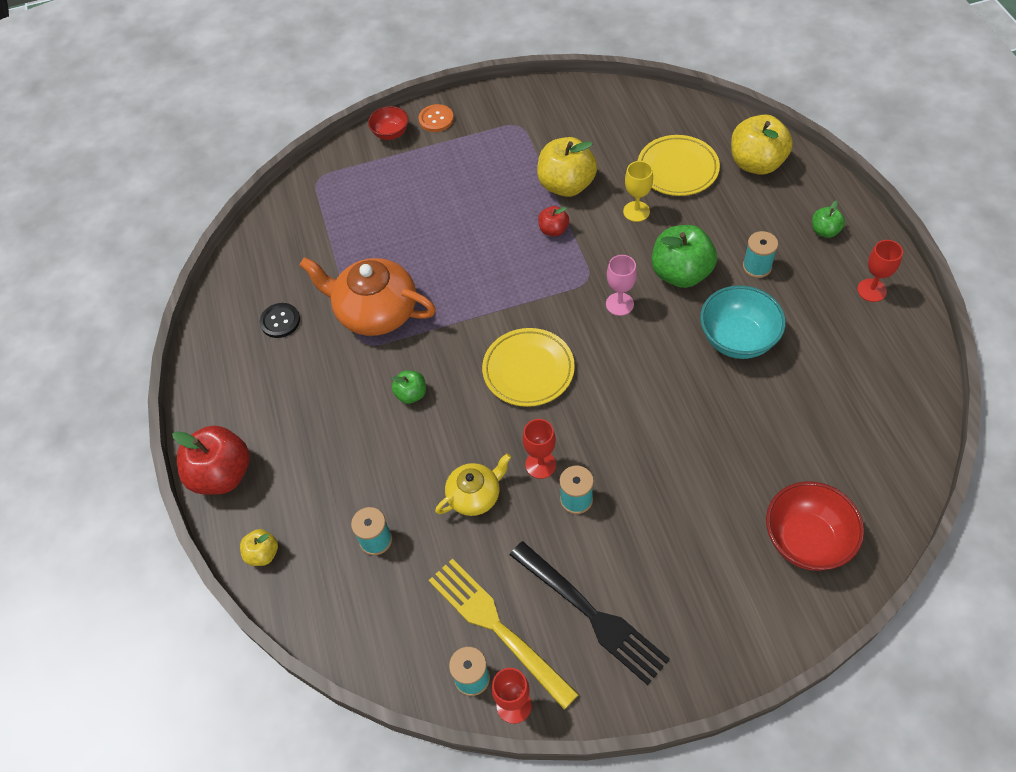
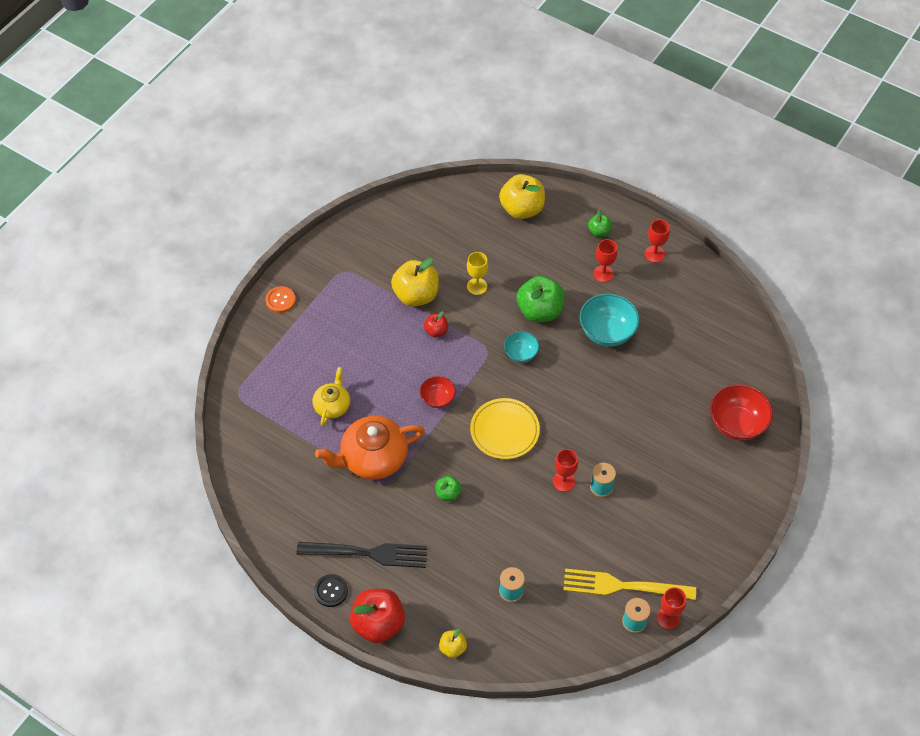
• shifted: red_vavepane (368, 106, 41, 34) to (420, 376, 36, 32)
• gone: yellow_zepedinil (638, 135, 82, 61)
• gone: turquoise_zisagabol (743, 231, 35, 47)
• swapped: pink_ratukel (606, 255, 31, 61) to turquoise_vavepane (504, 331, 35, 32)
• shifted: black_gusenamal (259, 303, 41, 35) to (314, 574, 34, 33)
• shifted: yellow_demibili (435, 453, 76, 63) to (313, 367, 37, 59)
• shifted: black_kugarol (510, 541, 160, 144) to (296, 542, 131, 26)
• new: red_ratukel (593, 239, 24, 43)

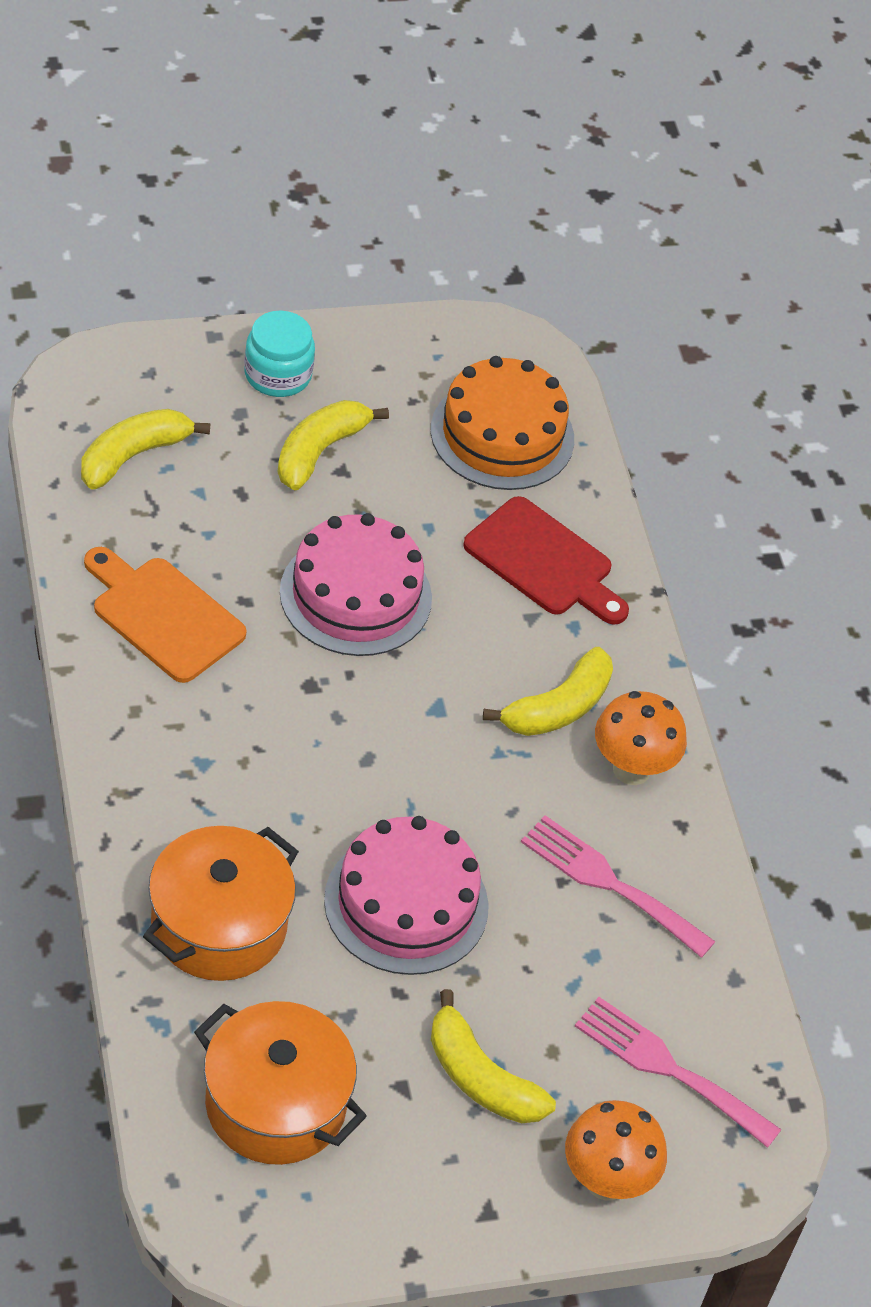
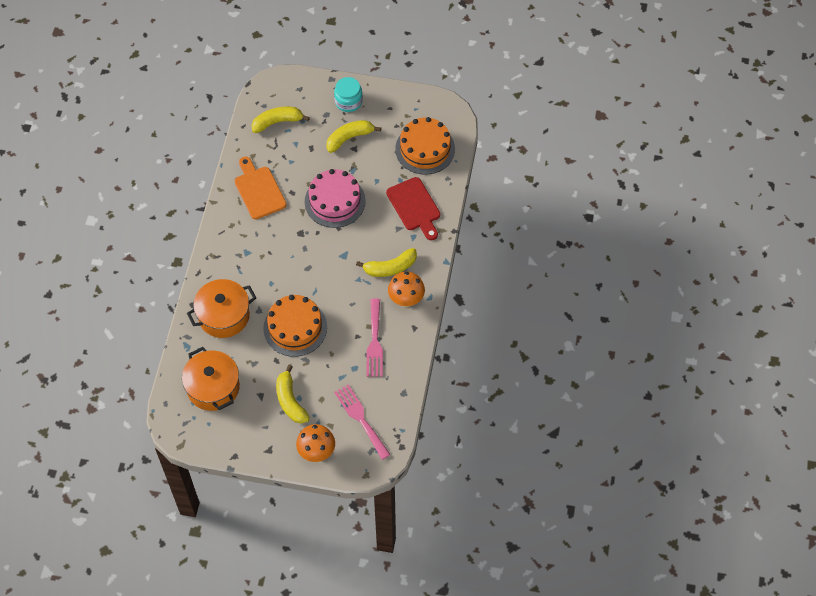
• rotated: pink_kugarol (521, 815, 195, 143) = (366, 298, 17, 79) 150 degrees counterclockwise
• repainted: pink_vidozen (324, 816, 165, 159) to orange_vidozen (263, 295, 64, 62)

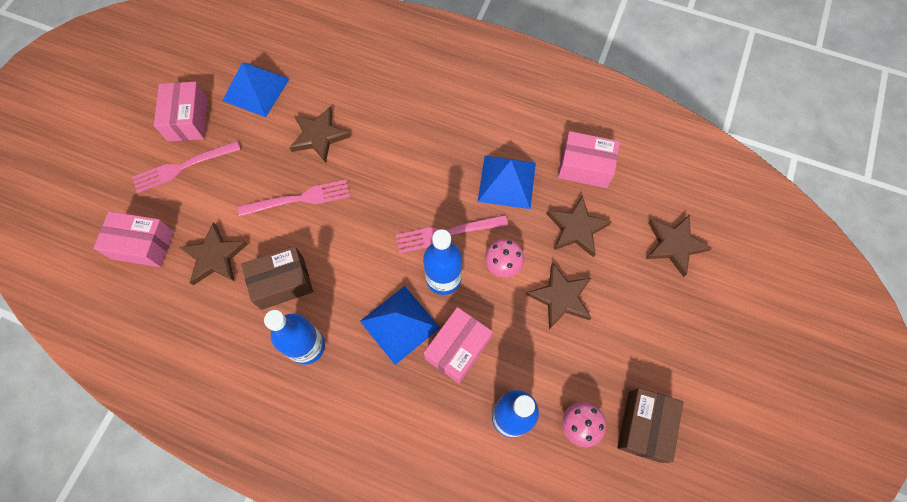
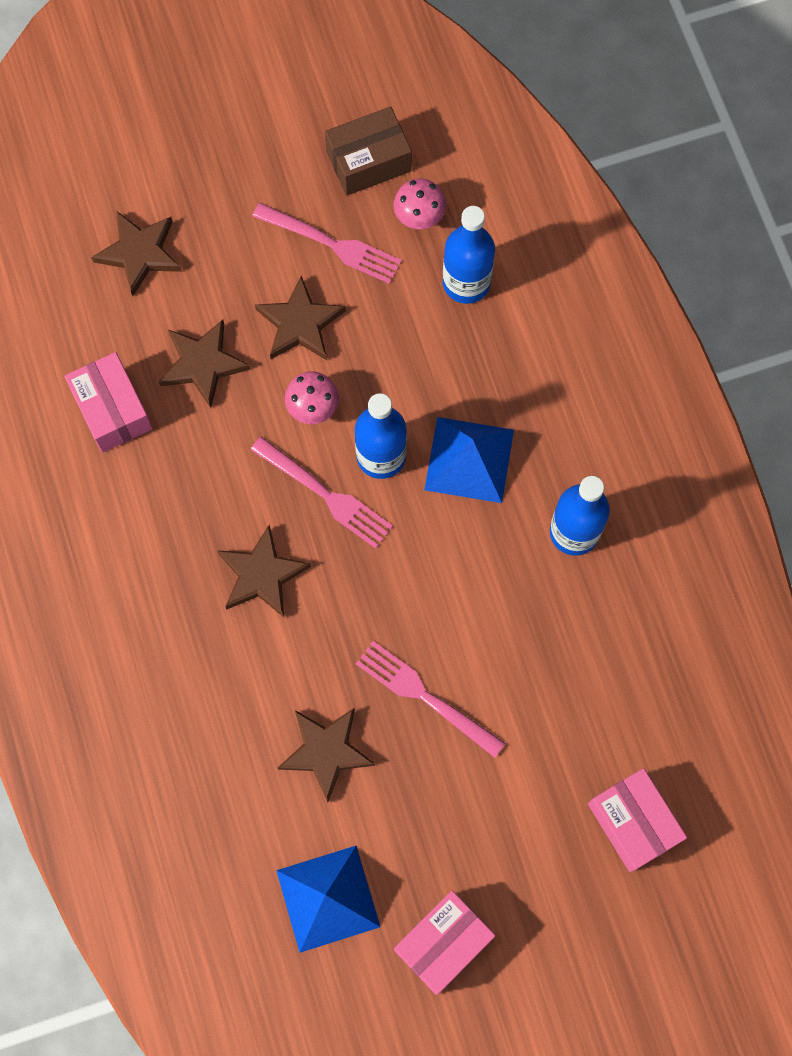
• shifted: pink_kugarol (132, 141, 109, 52) to (252, 203, 150, 81)
• gone: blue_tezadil (478, 156, 58, 53)
• shifted: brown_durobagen (179, 223, 69, 62) to (217, 525, 94, 92)
• gone: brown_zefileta (241, 246, 72, 64)
• gone: pink_zefileta (424, 307, 69, 76)

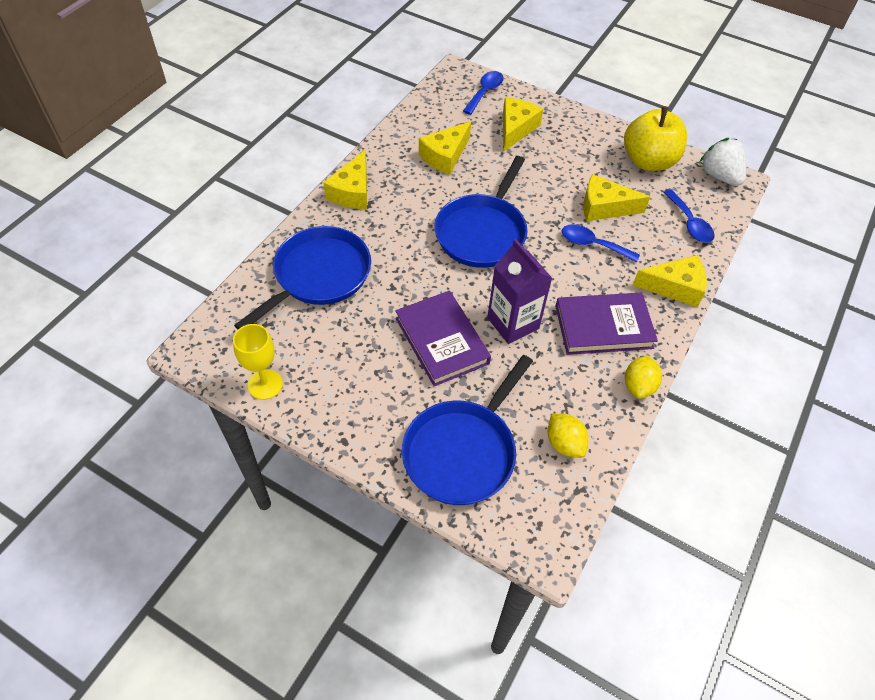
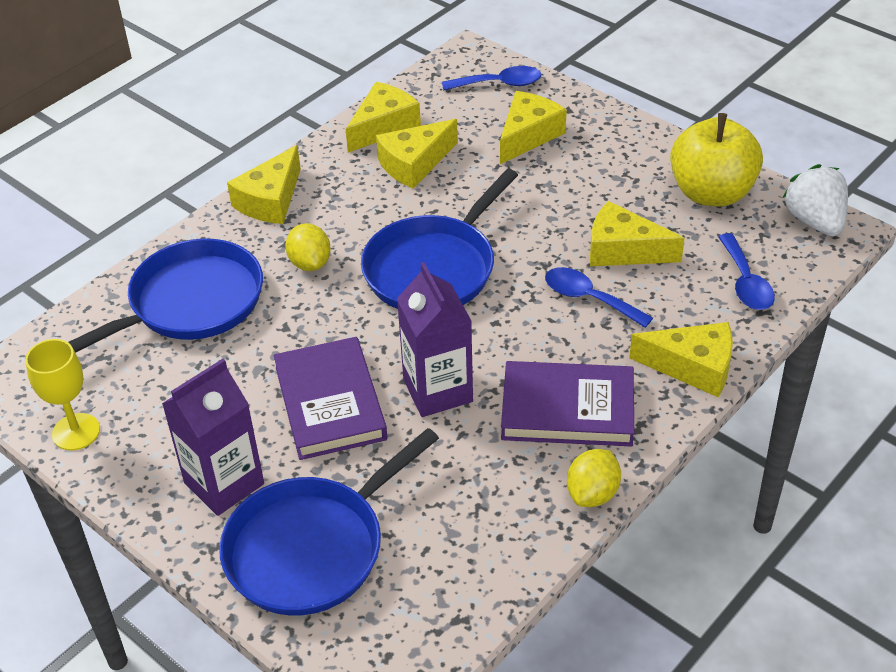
• rotated: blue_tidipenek (463, 71, 41, 44) = (442, 66, 99, 25) 45 degrees clockwise
• shifted: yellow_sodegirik (548, 413, 41, 45) to (285, 223, 46, 48)
• new: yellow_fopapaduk (346, 82, 75, 71)
• new: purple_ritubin (162, 359, 102, 157)

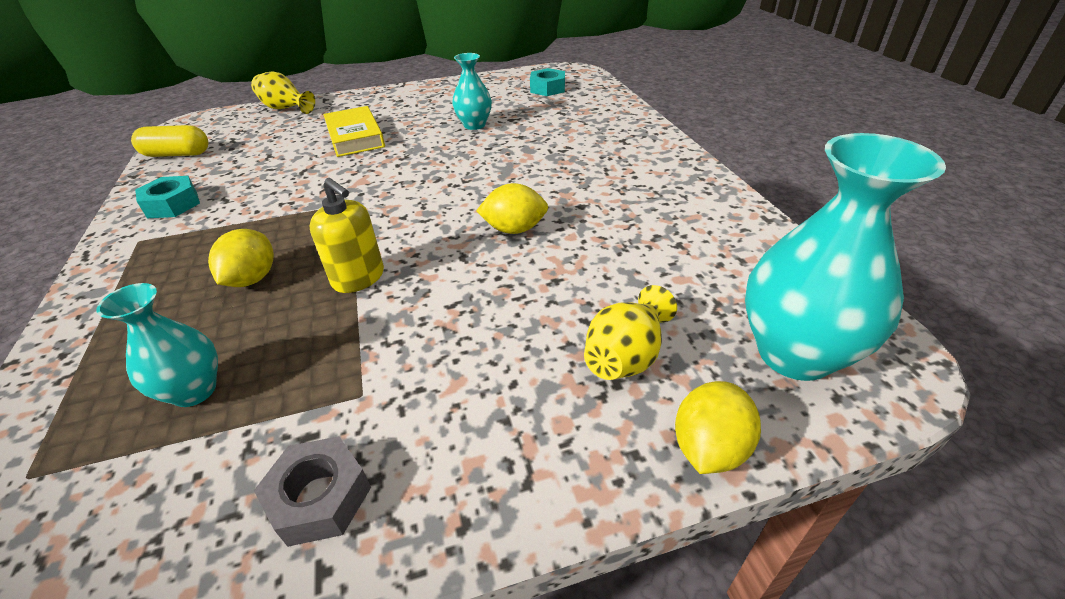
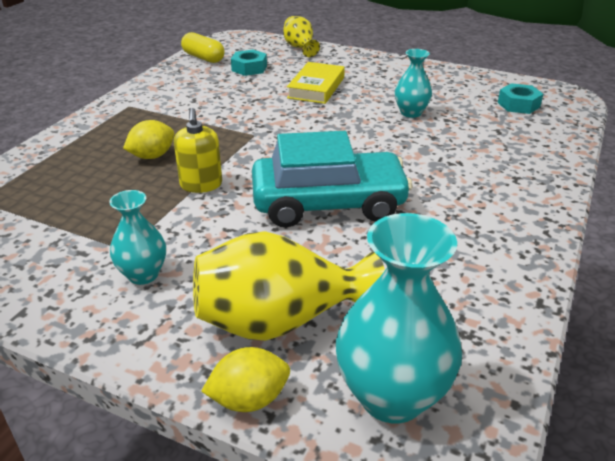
• shifted: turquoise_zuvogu (135, 176, 65, 42) to (231, 50, 36, 26)
• swapped: yellow_sodegirik (476, 183, 72, 51) to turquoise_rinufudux (252, 131, 161, 96)
• shifted: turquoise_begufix (96, 283, 122, 124) to (109, 190, 57, 95)
• scaled: yellow_begufix (584, 285, 93, 95) = (193, 231, 192, 110) x1.77
• gone: grey_zuvogu (254, 436, 117, 111)

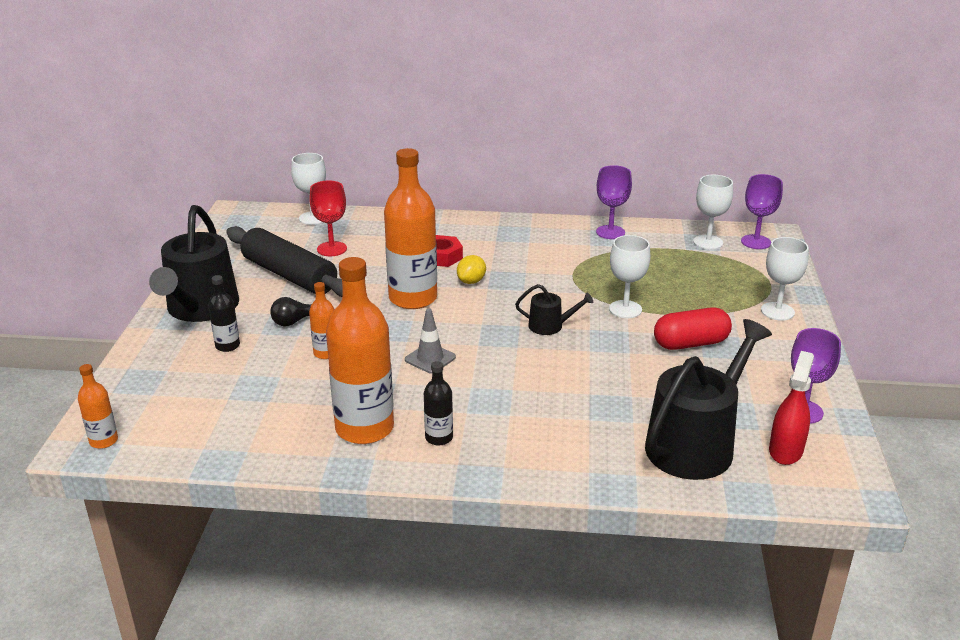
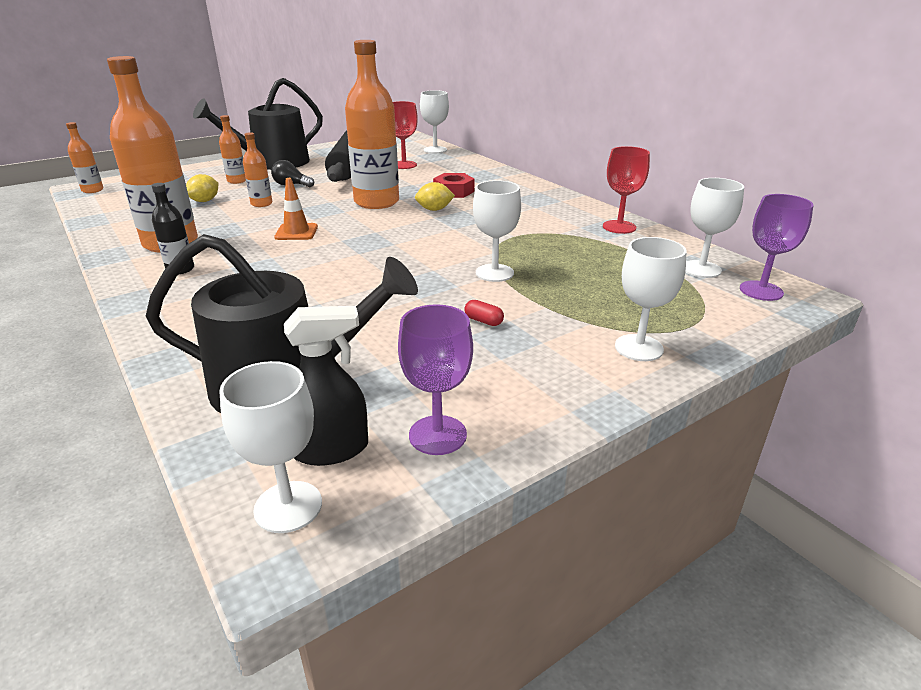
• repainted: purple_ratukel (596, 165, 36, 74) to red_ratukel (603, 146, 47, 88)
• repainted: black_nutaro (208, 275, 32, 77) to orange_nutaro (219, 115, 27, 69)
• gone: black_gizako (515, 284, 78, 51)
• repainted: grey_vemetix (405, 308, 51, 66) to orange_vemetix (274, 178, 44, 62)
• scaled: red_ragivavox (654, 308, 78, 42) = (464, 300, 40, 26) x0.42
• repainted: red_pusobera (769, 351, 45, 114) to black_pusobera (284, 306, 84, 160)
• new: yellow_sodegirik (186, 174, 32, 28)
• new: white_ratukel (219, 361, 103, 172)

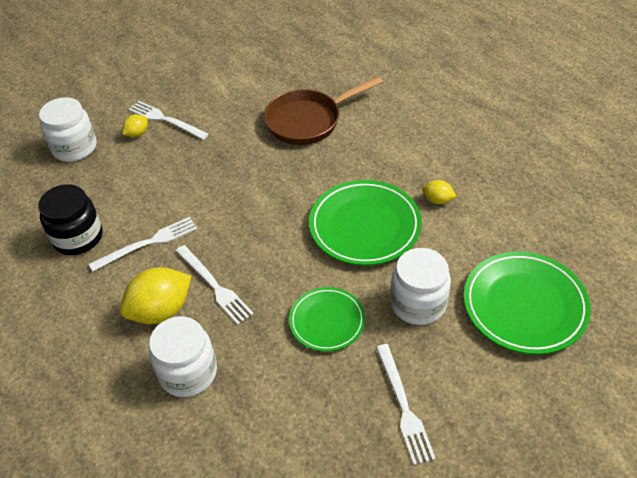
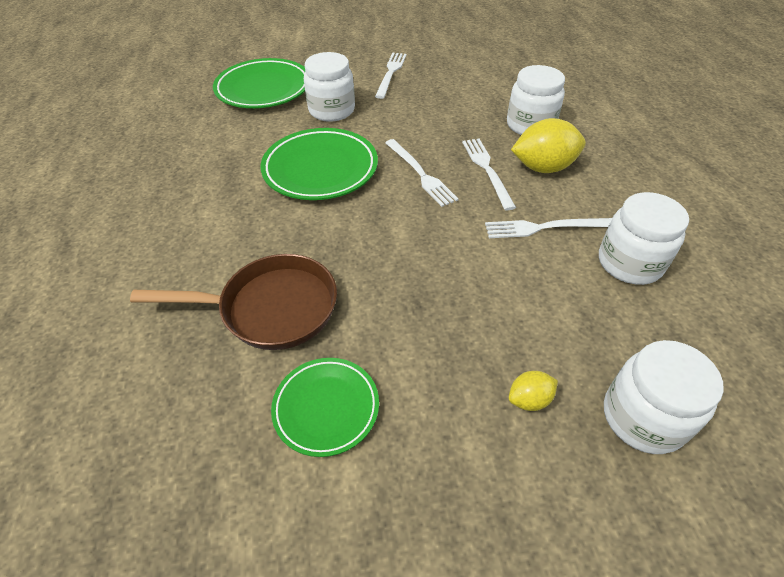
• shifted: white_kugarol (129, 101, 80, 39) to (385, 139, 74, 68)
• gone: yellow_sodegirik (422, 180, 34, 24)
• repainted: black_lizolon (38, 184, 64, 71) to white_lizolon (599, 192, 90, 93)
• shifted: green_zepedinil (289, 287, 76, 65) to (271, 358, 108, 99)

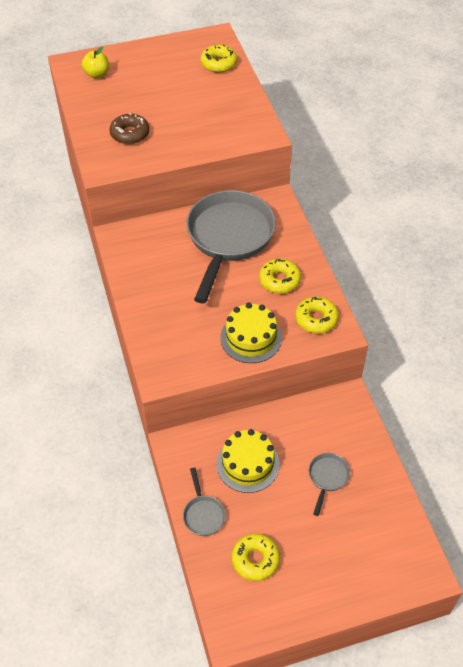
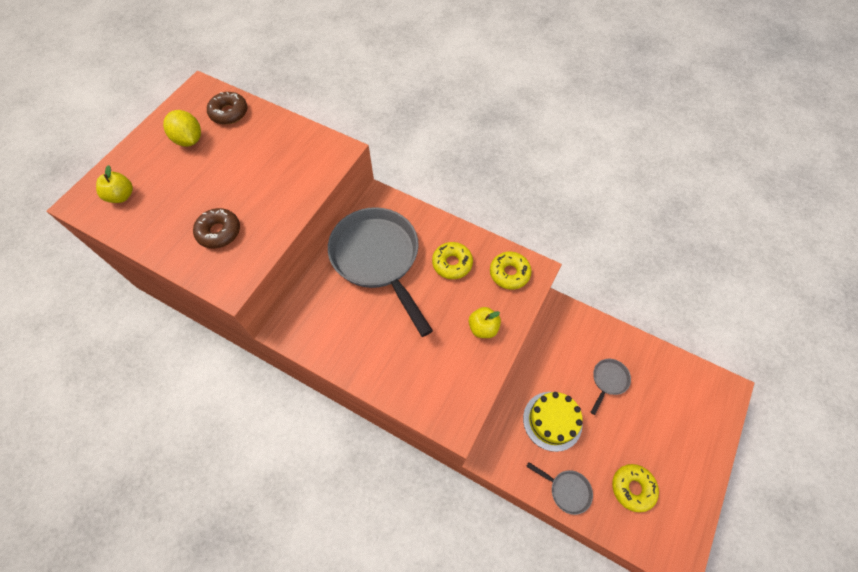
• repainted: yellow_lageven (200, 44, 37, 29) to brown_lageven (207, 92, 41, 33)
• swapped: yellow_vidozen (221, 303, 61, 60) to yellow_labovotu (469, 307, 32, 31)
• rotated: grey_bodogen (309, 453, 41, 63) = (590, 359, 41, 56) 60 degrees clockwise
• new: yellow_sodegirik (163, 110, 38, 37)

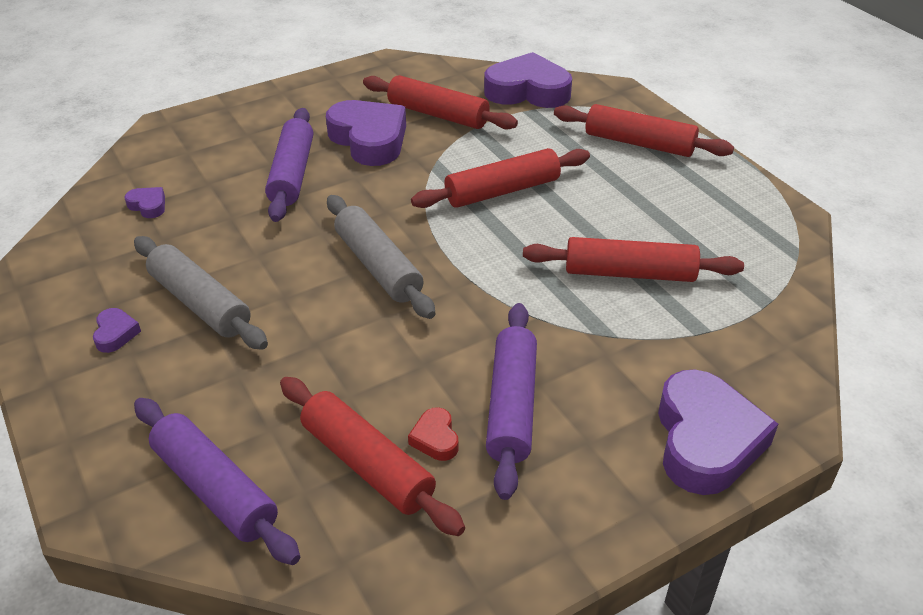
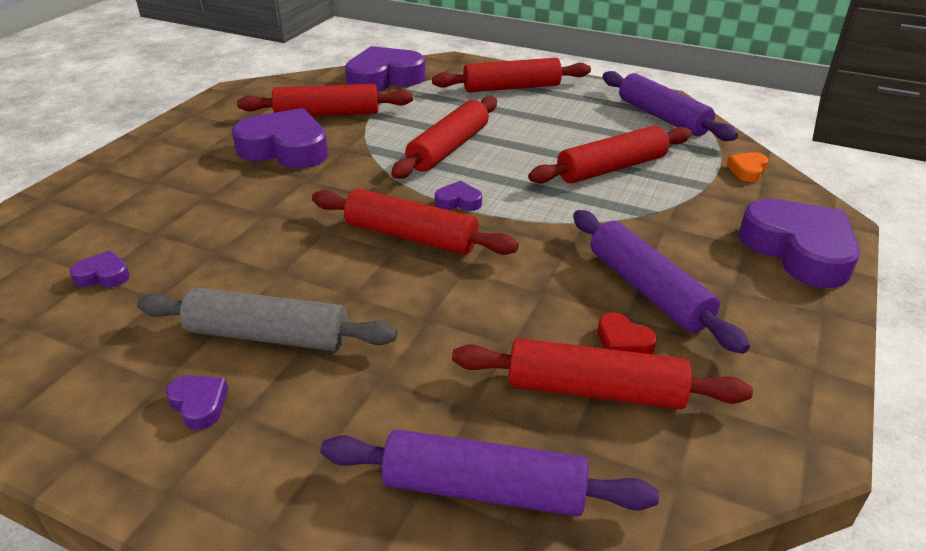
• shifted: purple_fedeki (265, 108, 48, 114) to (603, 71, 135, 70)
• repainted: grey_fedeki (327, 195, 108, 124) to red_fedeki (312, 189, 207, 66)
• new: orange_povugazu (727, 152, 41, 30)
• new: purple_povugazu (435, 181, 47, 30)

